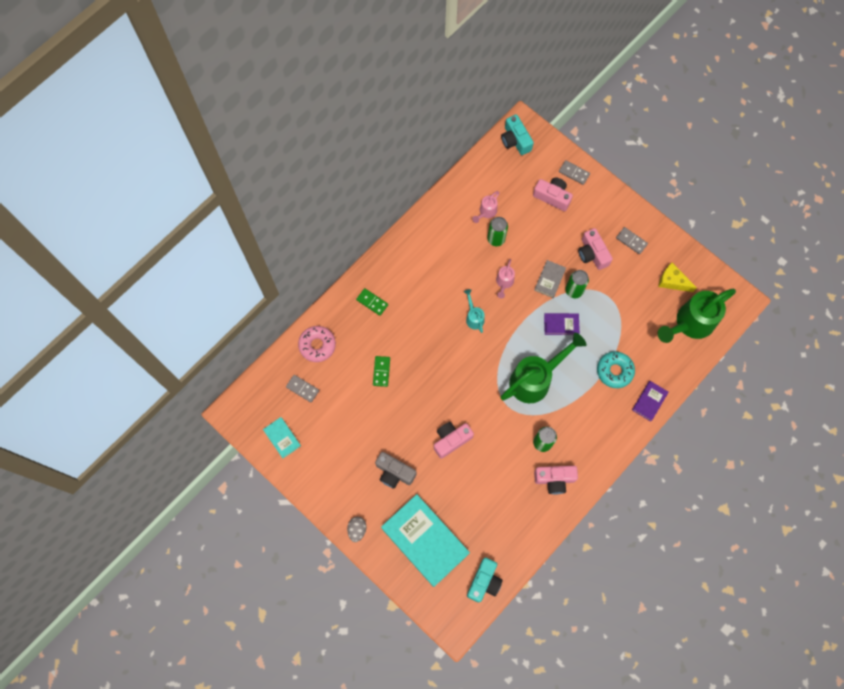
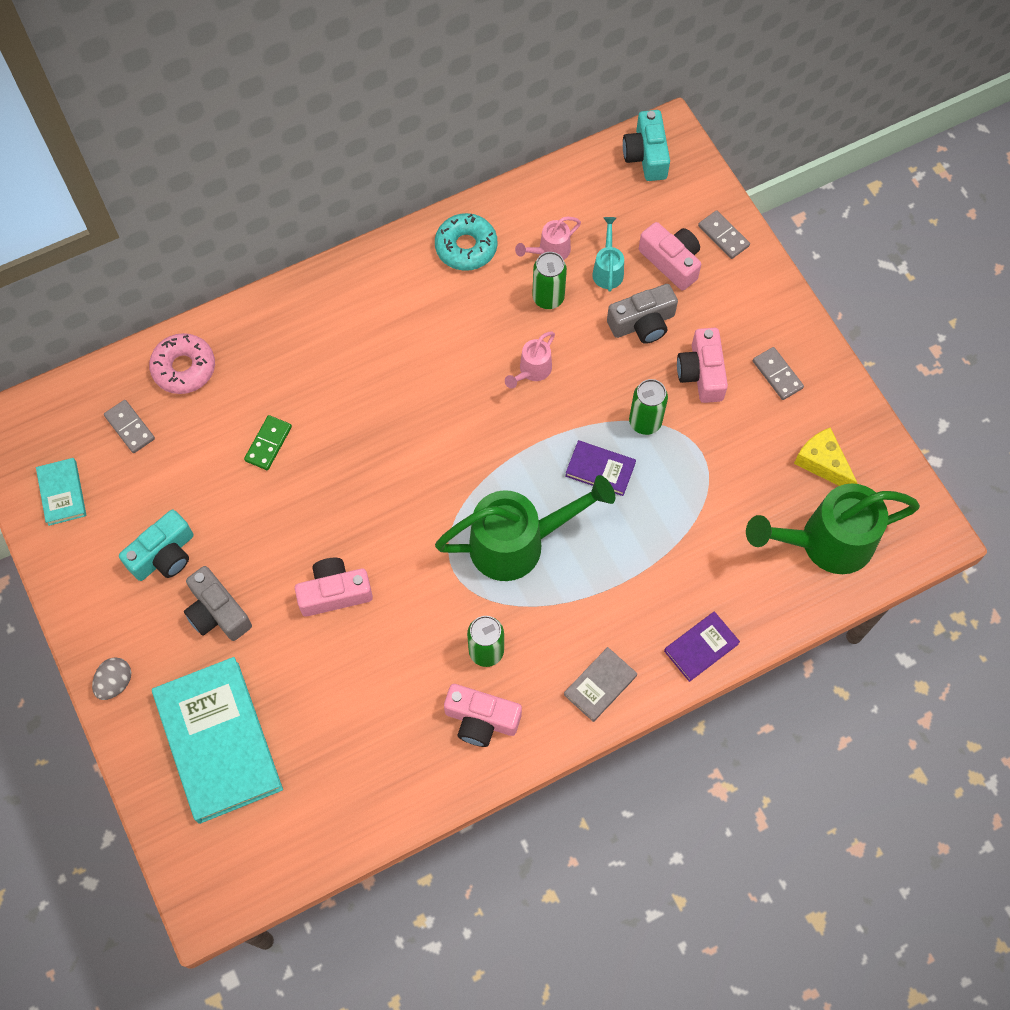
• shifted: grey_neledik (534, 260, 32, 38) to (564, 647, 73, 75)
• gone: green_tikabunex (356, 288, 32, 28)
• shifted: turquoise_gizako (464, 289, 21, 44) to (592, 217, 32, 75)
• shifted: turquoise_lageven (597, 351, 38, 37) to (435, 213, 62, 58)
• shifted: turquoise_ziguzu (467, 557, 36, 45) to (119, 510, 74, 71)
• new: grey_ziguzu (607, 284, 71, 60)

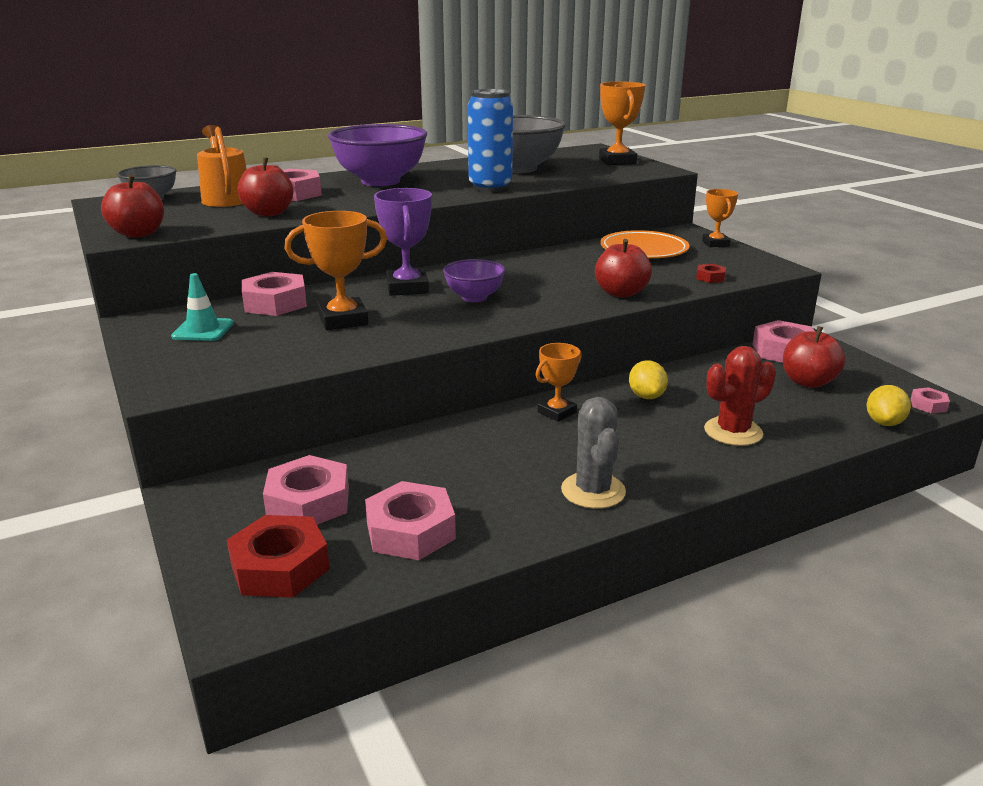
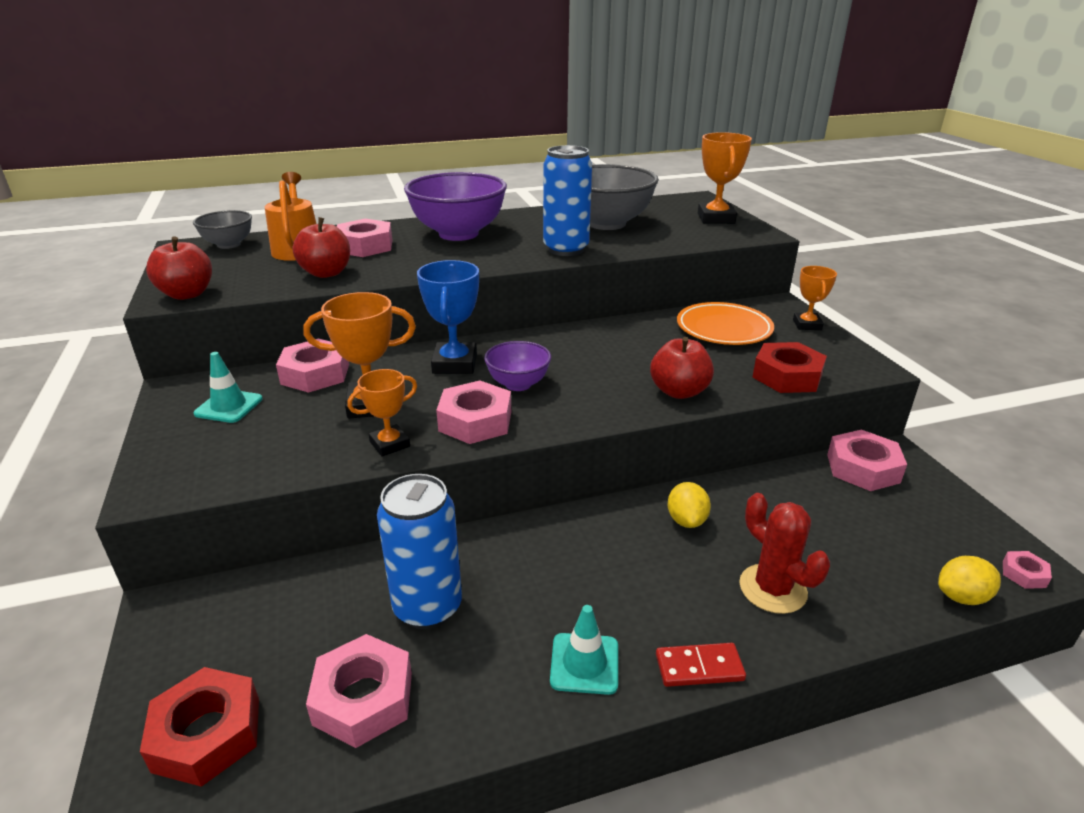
• repainted: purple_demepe (374, 188, 58, 108) to blue_demepe (417, 260, 62, 114)
• scaled: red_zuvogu (696, 264, 30, 19) = (752, 342, 75, 51) x2.04
• gone: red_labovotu (783, 326, 62, 62)
• shifted: orange_demepe (536, 343, 46, 79) to (347, 369, 70, 88)
• rotated: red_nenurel (704, 346, 72, 100) = (739, 493, 91, 121) 75 degrees clockwise
• rotated: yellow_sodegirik (866, 385, 45, 41) = (938, 556, 63, 49) 45 degrees clockwise
• swapped: grey_nenurel (561, 397, 65, 112) to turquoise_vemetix (550, 605, 68, 90)
• shifted: pink_zuvogu (263, 455, 86, 70) to (436, 380, 75, 64)
• new: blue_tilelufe (377, 474, 85, 155)
• new: red_tikabunex (656, 643, 90, 44)

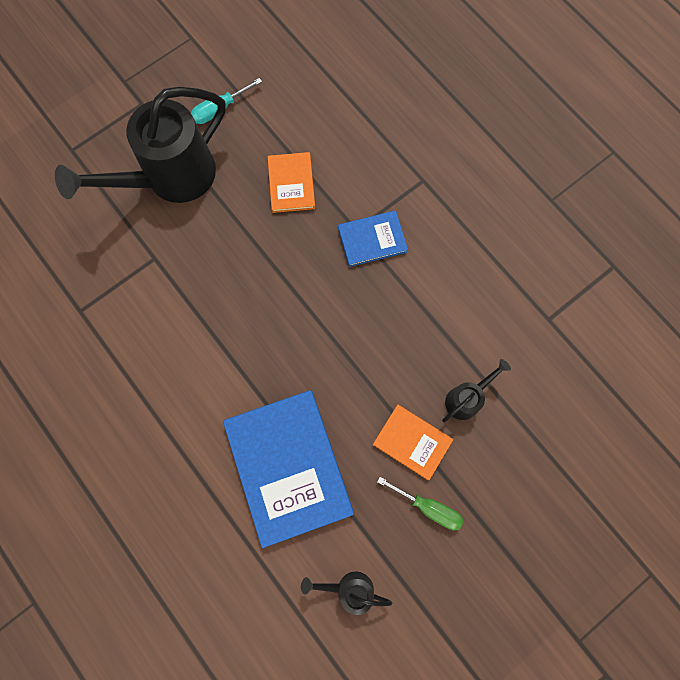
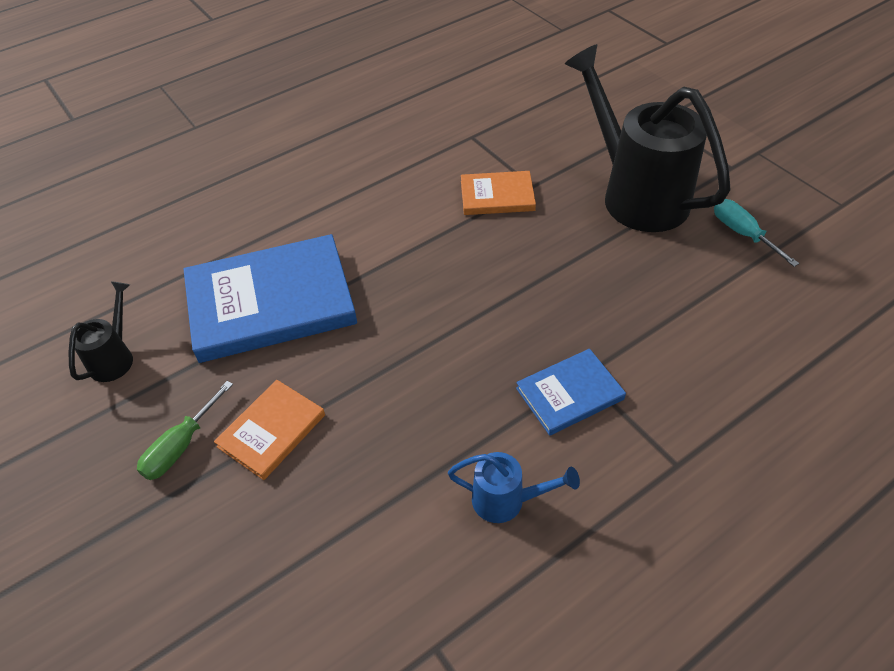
• shifted: orange_neledik (268, 152, 47, 61) to (461, 171, 75, 44)
• rotated: blue_neledik (338, 210, 70, 57) = (516, 349, 110, 87) 75 degrees clockwise
• gone: black_gizako (442, 359, 69, 63)
• new: blue_gizako (448, 452, 132, 71)

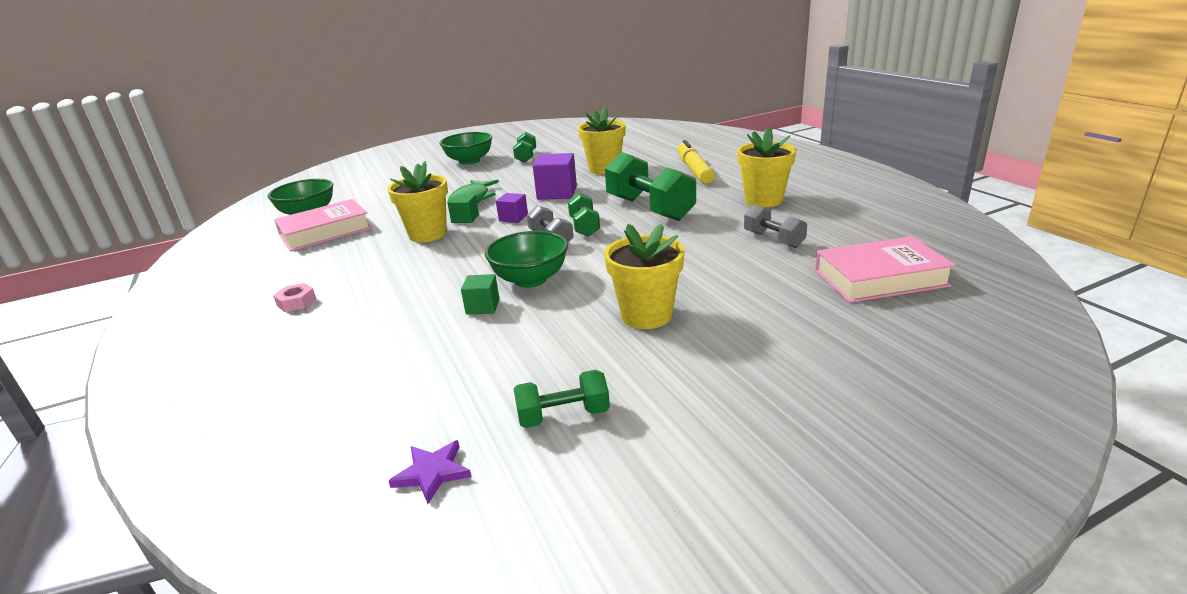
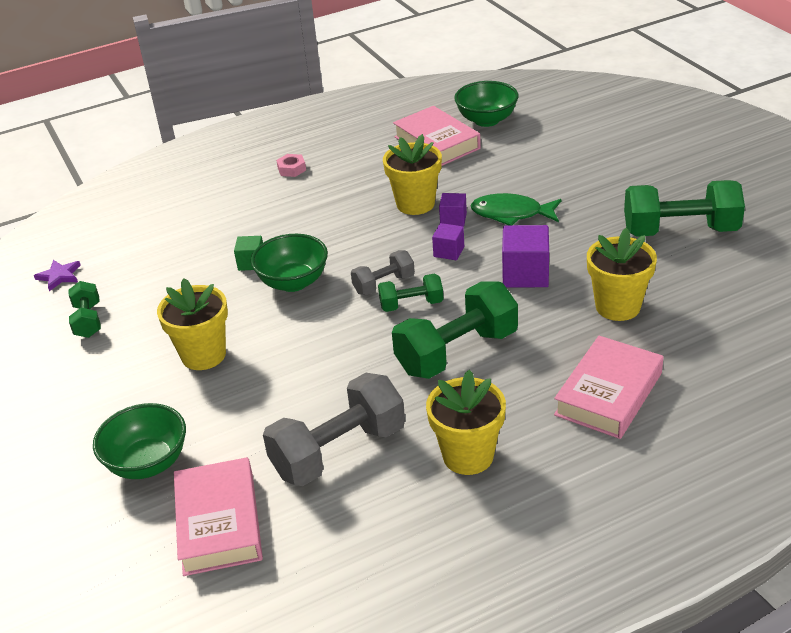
• shifted: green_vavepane (440, 132, 52, 33) to (93, 403, 93, 76)
• scaled: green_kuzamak (513, 132, 23, 31) = (624, 180, 121, 57) x1.86
• swapped: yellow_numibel (677, 140, 38, 44) to pink_neledik (554, 336, 110, 103)
• repainted: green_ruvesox (448, 195, 31, 28) to purple_ruvesox (439, 193, 28, 34)
• scaled: grey_kuzamak (744, 204, 63, 44) = (263, 373, 142, 113) x1.86

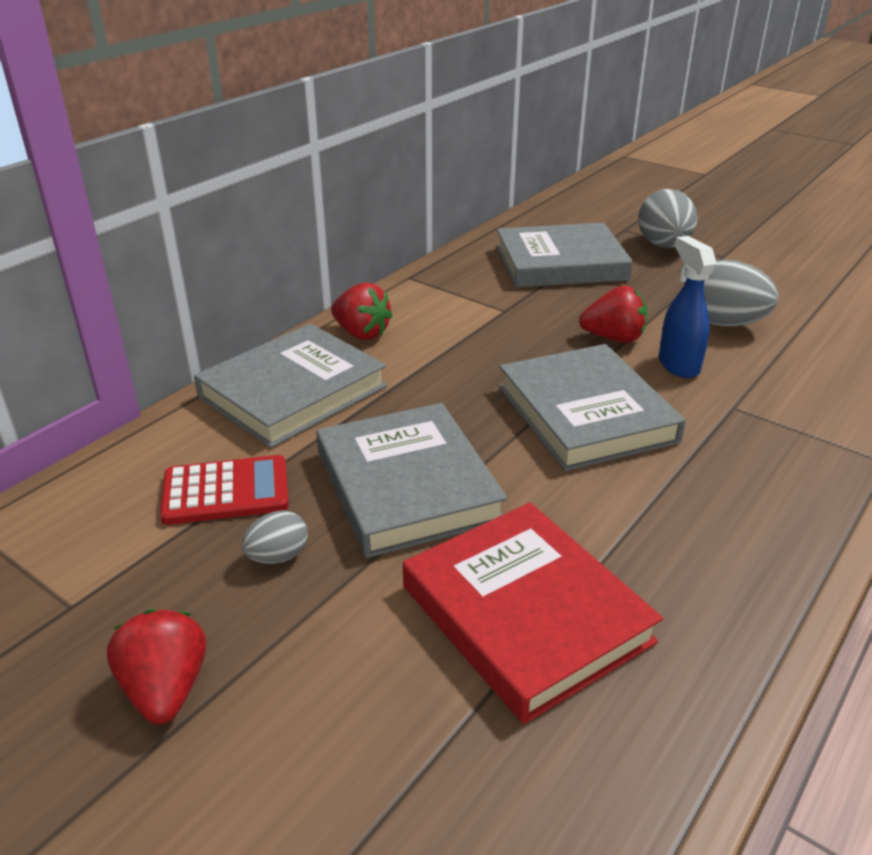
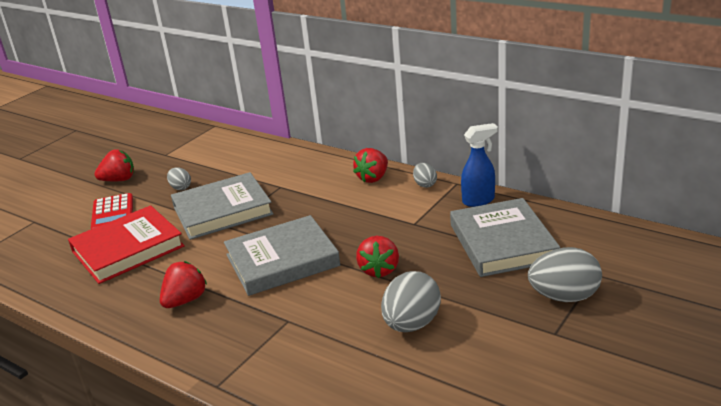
• shifted: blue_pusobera (659, 236, 58, 142) to (461, 123, 37, 84)
• gone: grey_neledik (194, 324, 193, 124)
• shifted: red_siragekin (160, 455, 129, 70) to (91, 193, 42, 36)
• new: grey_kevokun (413, 163, 24, 25)
• new: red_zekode (160, 261, 47, 47)

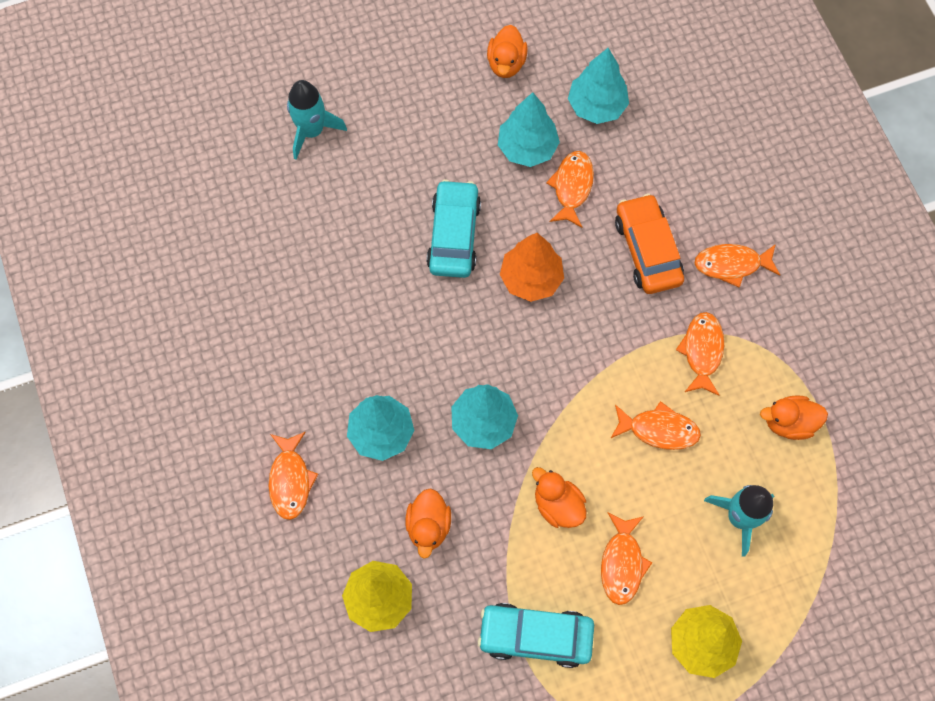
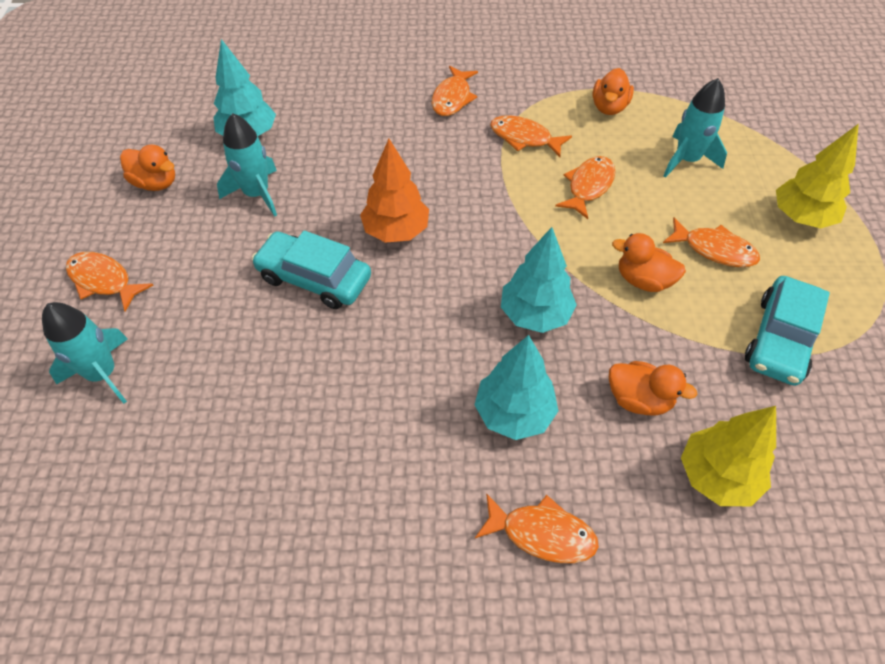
• swapped: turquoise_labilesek (498, 92, 62, 75) to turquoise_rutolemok (217, 113, 60, 104)
• shifted: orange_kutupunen (546, 151, 48, 77) to (66, 252, 87, 60)
• gone: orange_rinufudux (615, 193, 69, 101)
• rotated: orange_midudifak (532, 467, 54, 61) = (612, 233, 74, 59) 45 degrees clockwise

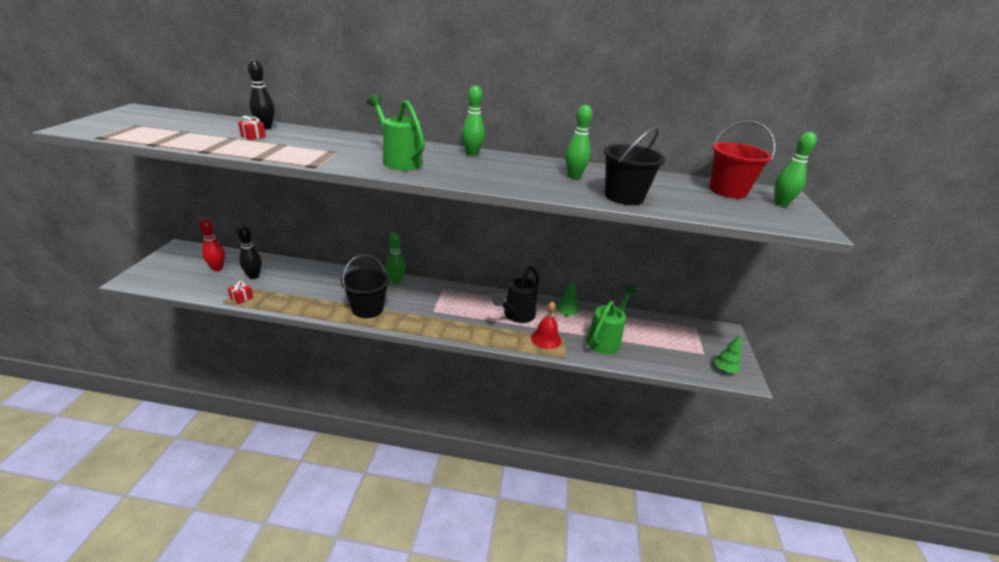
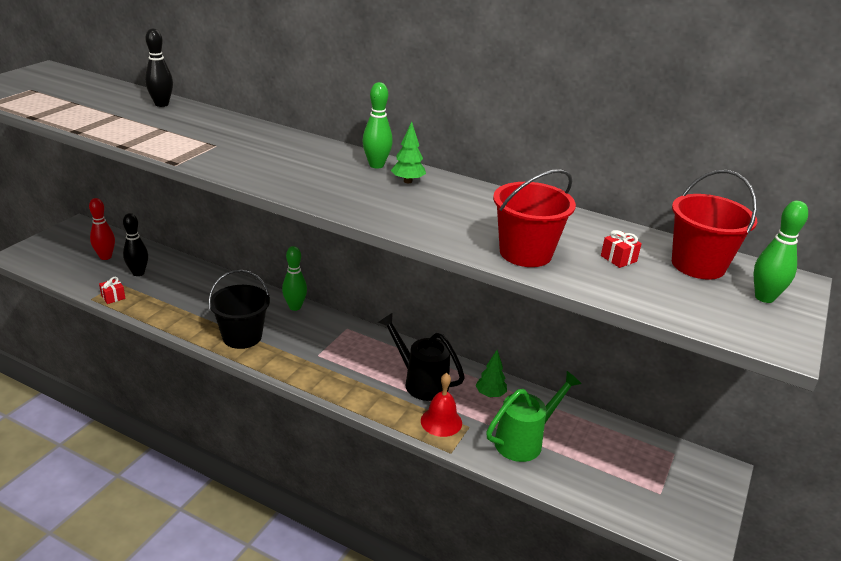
• gone: green_gizako (367, 95, 58, 76)
• gone: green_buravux (565, 105, 27, 74)
• shifted: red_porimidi (238, 116, 28, 24) to (601, 230, 41, 38)
• repainted: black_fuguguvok (604, 127, 62, 78) to red_fuguguvok (493, 169, 83, 98)
• rotated: black_gizako (492, 266, 48, 57) = (378, 313, 87, 88) 75 degrees clockwise
• shifted: green_labilesek (714, 335, 27, 38) to (391, 121, 35, 62)

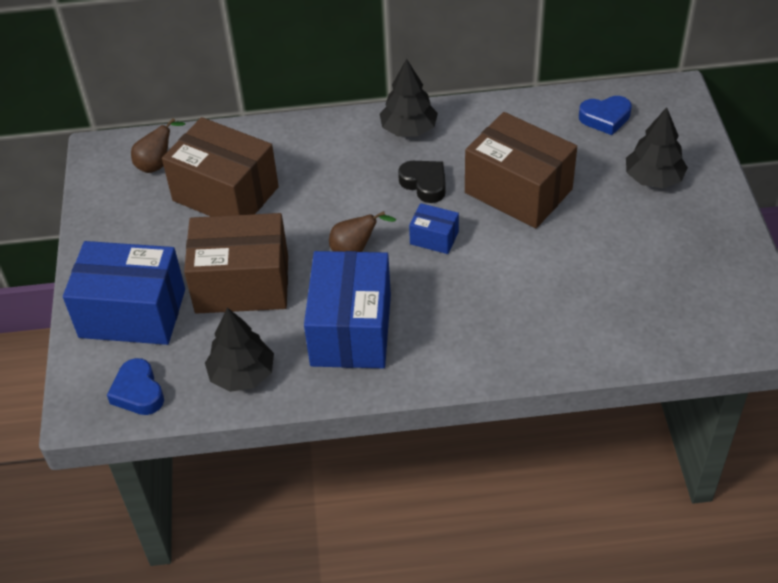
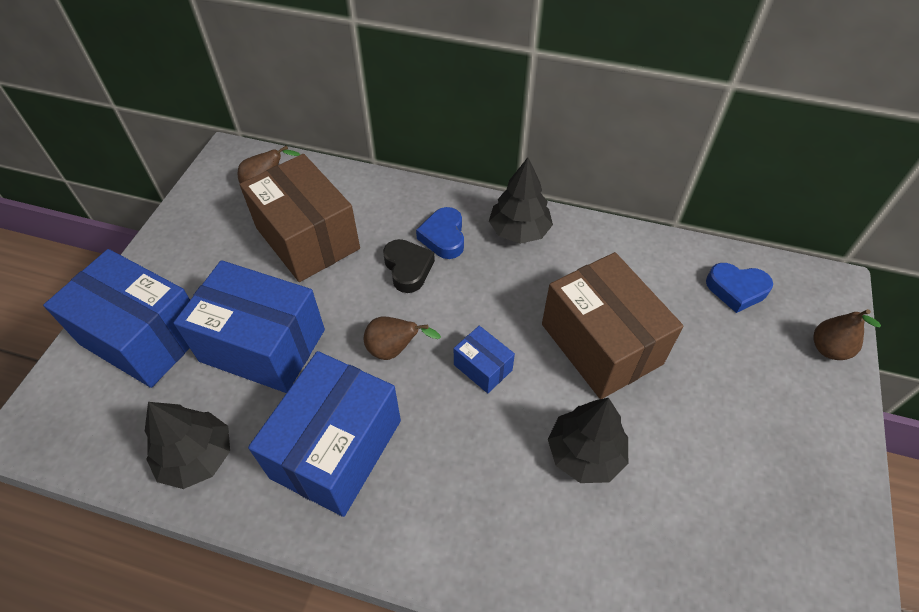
• shifted: black_labilesek (626, 107, 62, 81) to (548, 398, 80, 85)
• shifted: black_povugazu (398, 161, 48, 42) to (383, 239, 52, 54)
• repainted: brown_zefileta (184, 213, 104, 101) to blue_zefileta (173, 260, 152, 133)
• shifted: blue_povugazu (107, 358, 57, 57) to (416, 207, 48, 52)
• new: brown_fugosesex (813, 309, 68, 51)

